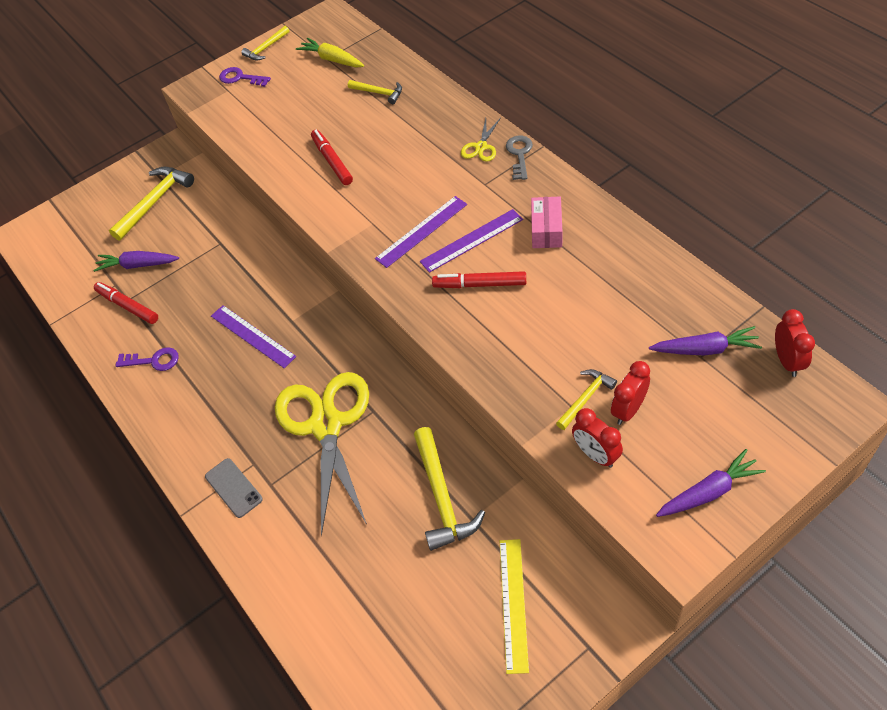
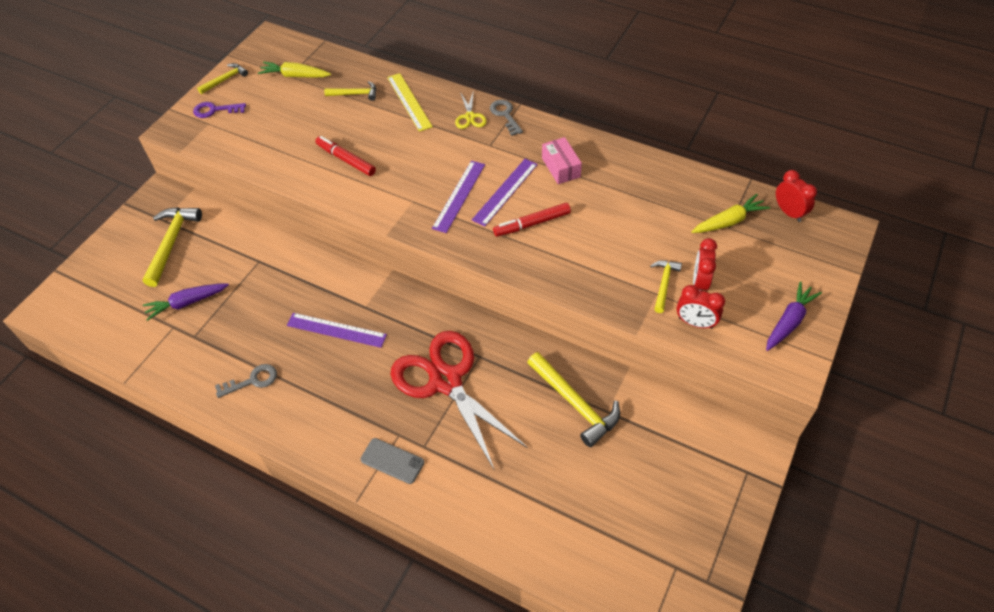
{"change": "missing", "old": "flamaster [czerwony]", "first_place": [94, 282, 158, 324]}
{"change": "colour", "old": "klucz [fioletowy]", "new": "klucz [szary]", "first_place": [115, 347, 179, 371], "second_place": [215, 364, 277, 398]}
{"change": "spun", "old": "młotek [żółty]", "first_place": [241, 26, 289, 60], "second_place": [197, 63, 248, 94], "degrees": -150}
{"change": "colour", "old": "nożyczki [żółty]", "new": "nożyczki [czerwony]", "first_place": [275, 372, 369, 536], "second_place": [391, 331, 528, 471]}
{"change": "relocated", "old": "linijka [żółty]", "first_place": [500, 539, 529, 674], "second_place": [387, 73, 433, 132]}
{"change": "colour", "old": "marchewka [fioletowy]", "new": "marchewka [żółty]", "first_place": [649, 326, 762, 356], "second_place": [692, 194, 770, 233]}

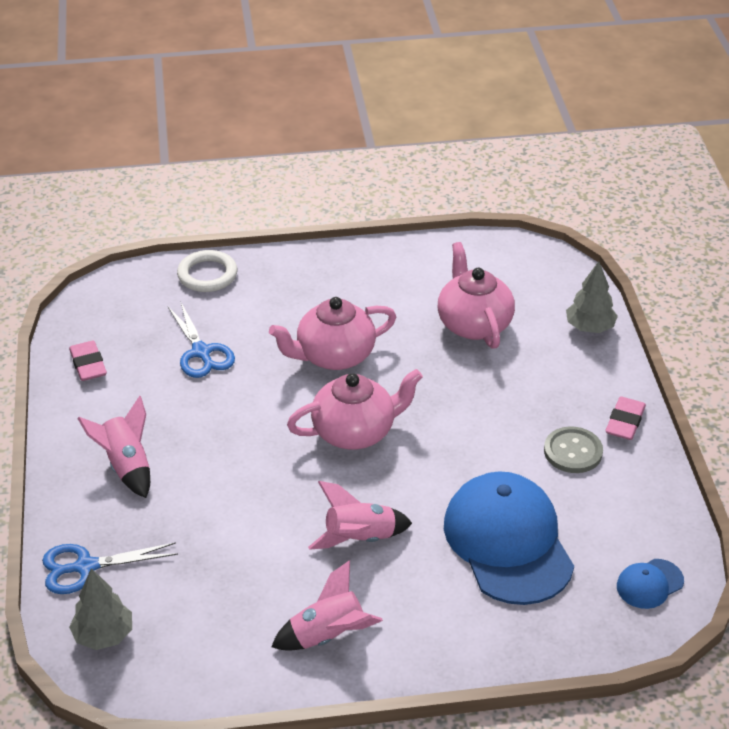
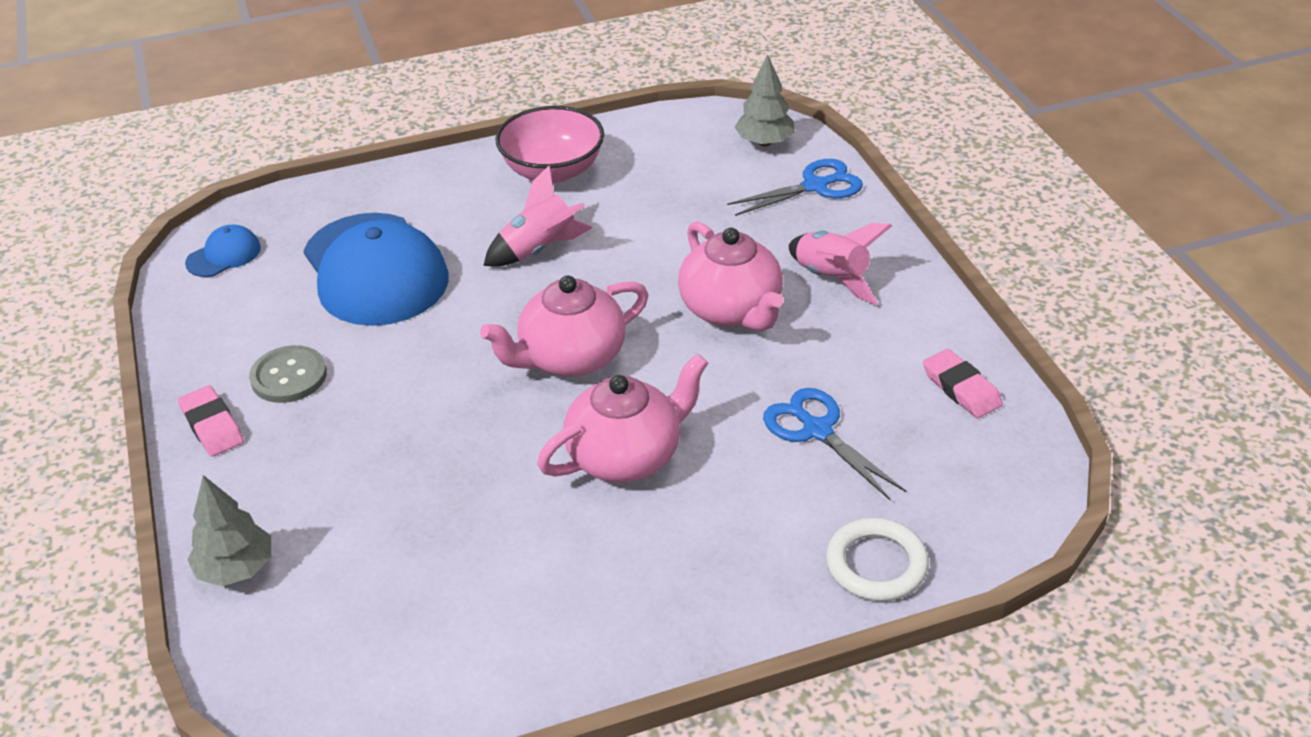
{"change": "exchanged", "old": "rakieta [różowy]", "new": "miska [różowy]", "first_place": [271, 560, 383, 651], "second_place": [495, 106, 604, 184]}
{"change": "relocated", "old": "imbryk [różowy]", "first_place": [438, 242, 515, 349], "second_place": [678, 221, 783, 331]}
{"change": "spun", "old": "gumka do mazania [różowy]", "first_place": [605, 397, 646, 440], "second_place": [178, 385, 244, 457], "degrees": -45}

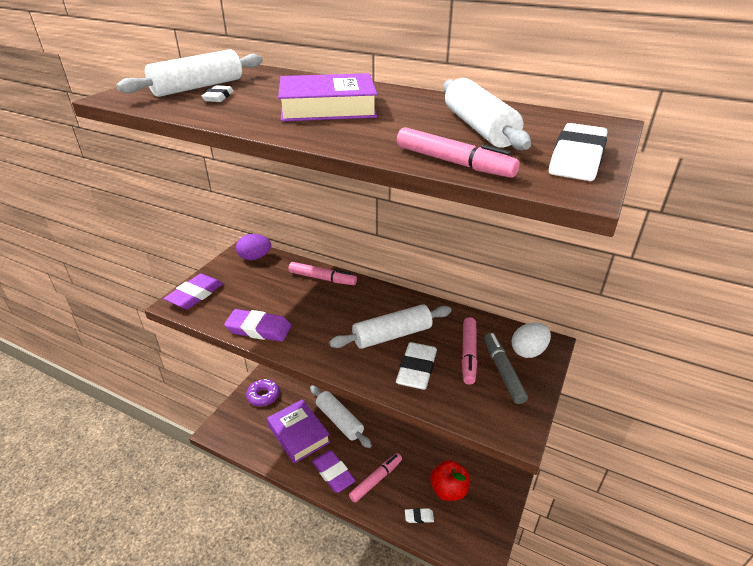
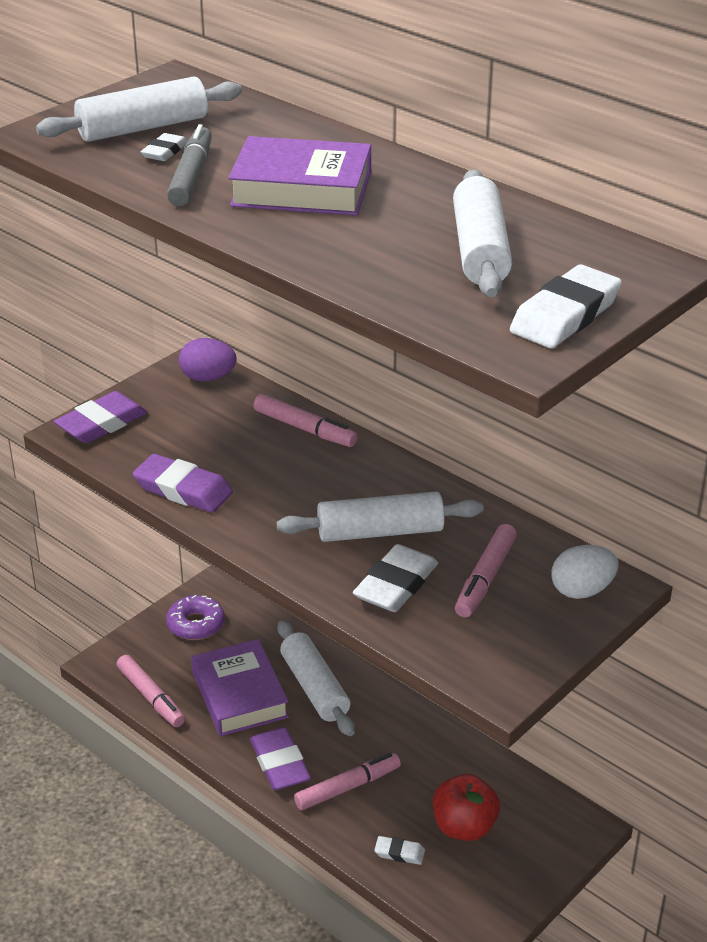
{"change": "relocated", "old": "flamaster [różowy]", "first_place": [397, 127, 520, 178], "second_place": [116, 655, 185, 727]}
{"change": "relocated", "old": "flamaster [szary]", "first_place": [484, 333, 528, 404], "second_place": [167, 124, 212, 206]}

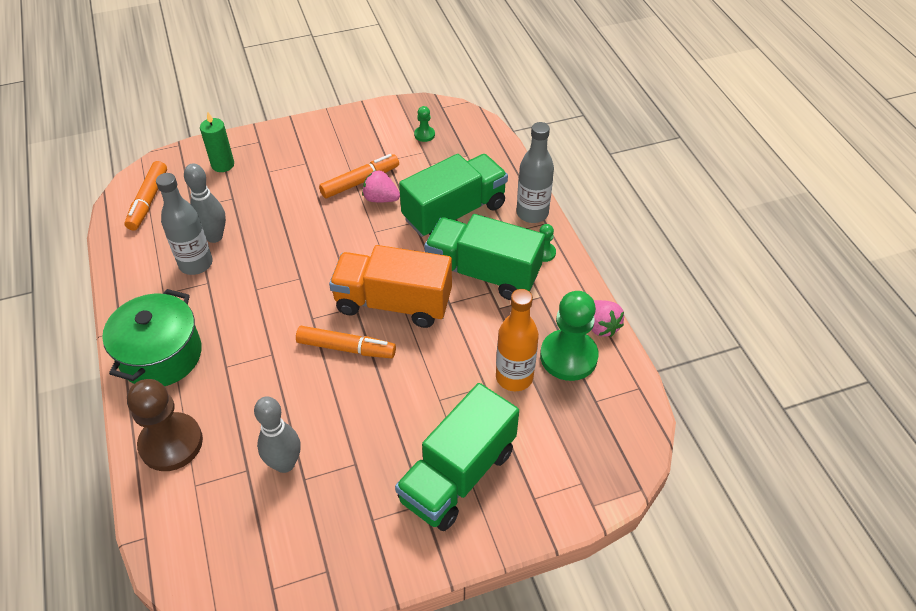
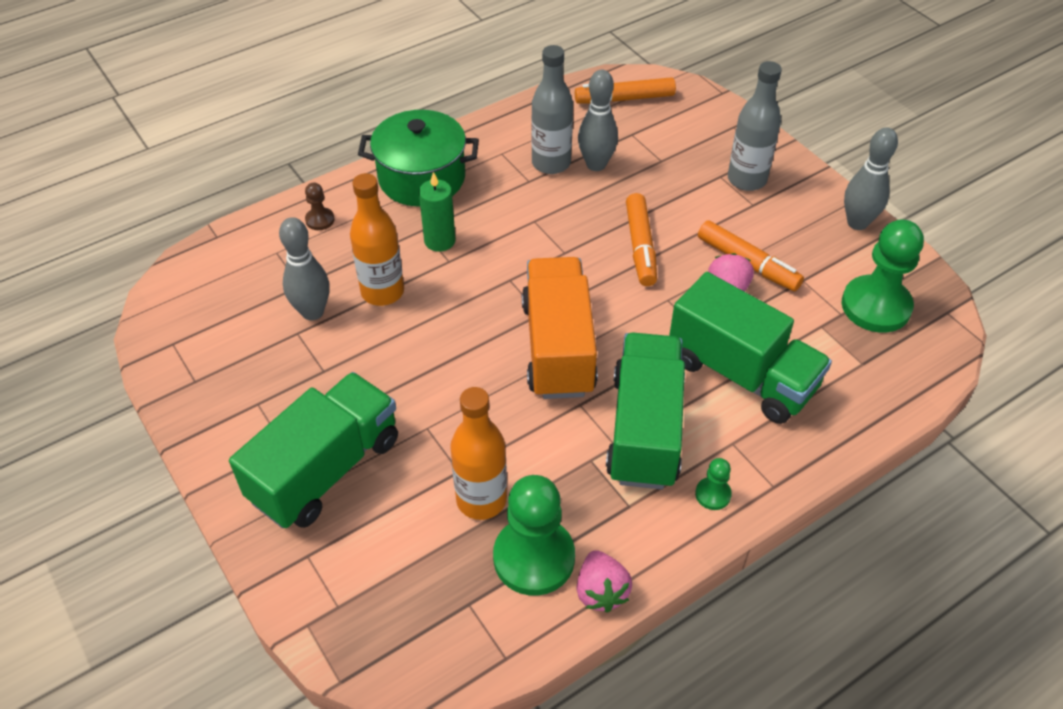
{"change": "size", "old": "pionek [brązowy]", "first_place": [127, 379, 203, 471], "second_place": [305, 183, 335, 230], "factor": 0.45}
{"change": "relocated", "old": "świeca [zielony]", "first_place": [200, 112, 234, 172], "second_place": [419, 172, 455, 252]}
{"change": "relocated", "old": "flamaster [pomarańczowy]", "first_place": [296, 326, 396, 359], "second_place": [626, 193, 657, 286]}
{"change": "spun", "old": "ciężarówka [zielony]", "first_place": [395, 383, 519, 531], "second_place": [229, 372, 398, 528], "degrees": 105}
{"change": "size", "old": "pionek [zielony]", "first_place": [414, 106, 435, 142], "second_place": [842, 220, 924, 333], "factor": 2.21}
{"change": "relocated", "old": "butelka [szary]", "first_place": [516, 122, 554, 223], "second_place": [728, 61, 782, 191]}
{"change": "spun", "old": "truskawka [różowy]", "first_place": [592, 300, 624, 337], "second_place": [576, 550, 632, 613], "degrees": -60}
{"change": "appeared", "new": "butelka [pomarańczowy]", "second_place": [350, 173, 404, 306]}
{"change": "appeared", "new": "kręgiel [szary]", "second_place": [844, 127, 898, 230]}

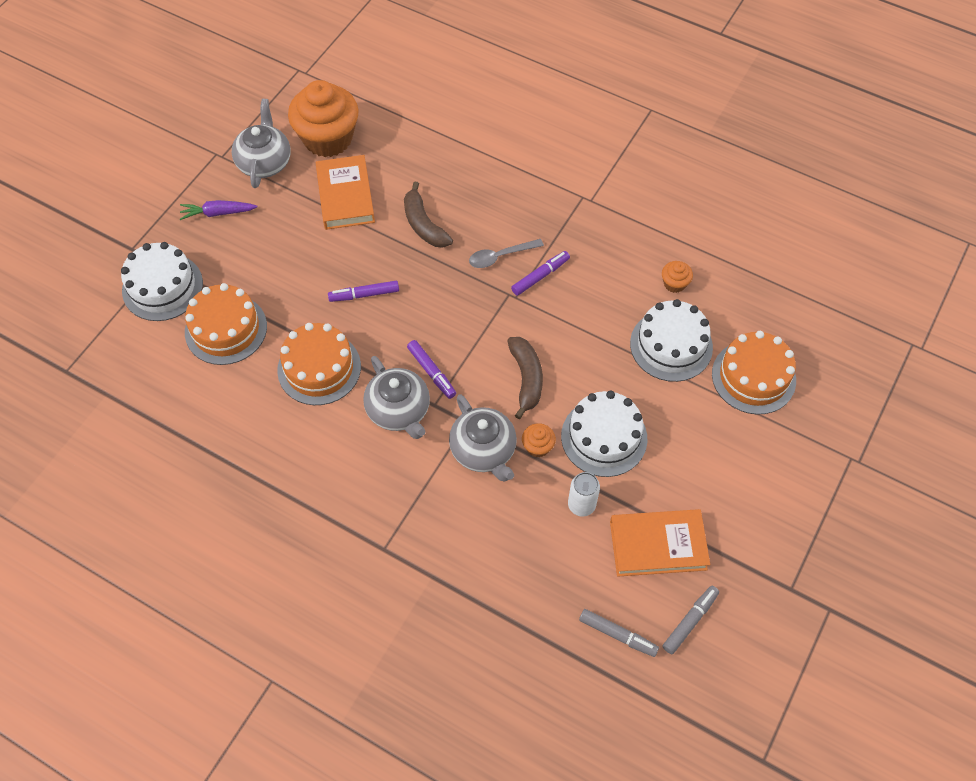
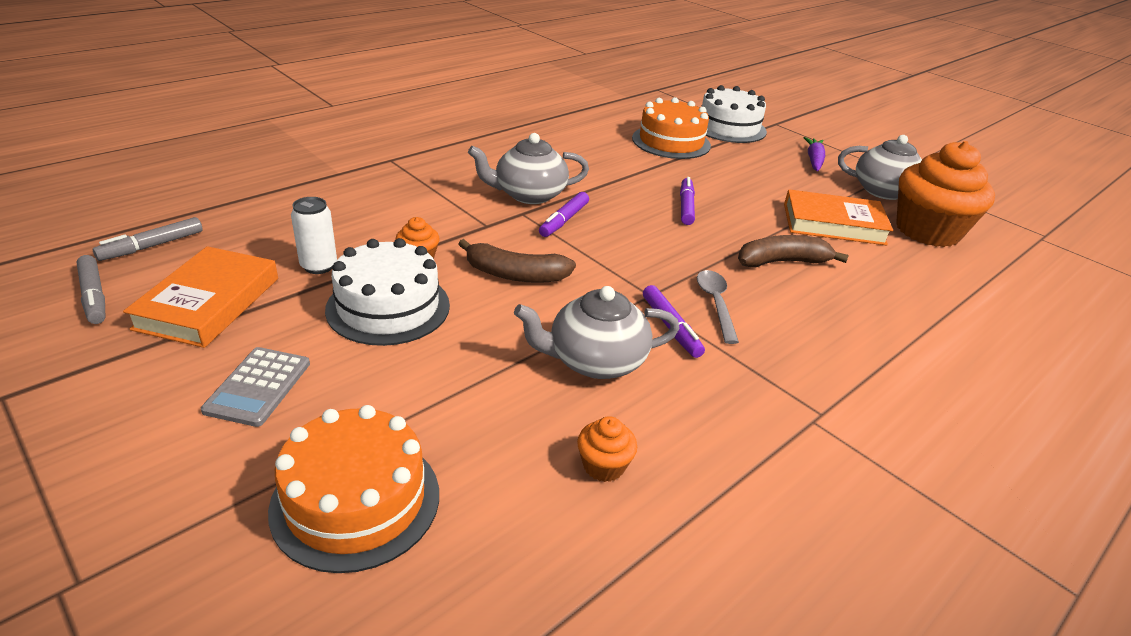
{"change": "missing", "old": "tort [pomarańczowy]", "first_place": [277, 323, 361, 405]}
{"change": "spun", "old": "flamaster [fioletowy]", "first_place": [407, 340, 456, 399], "second_place": [539, 192, 589, 237], "degrees": -45}
{"change": "relocated", "old": "imbryk [szary]", "first_place": [449, 394, 517, 481], "second_place": [514, 286, 680, 379]}
{"change": "missing", "old": "tort [biały]", "first_place": [630, 299, 713, 382]}
{"change": "appeared", "new": "kalkulator [szary]", "second_place": [201, 347, 310, 427]}

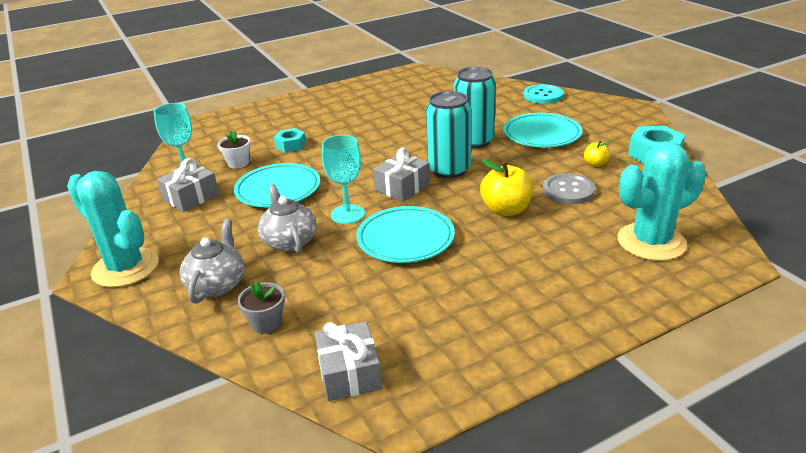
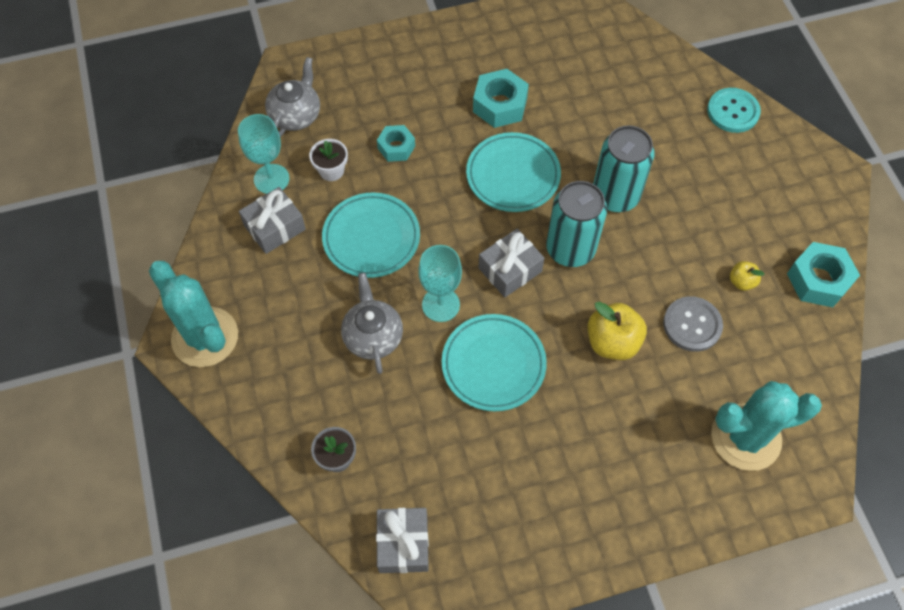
{"change": "relocated", "old": "imbryk [szary]", "first_place": [179, 219, 245, 304], "second_place": [265, 57, 320, 137]}
{"change": "relocated", "old": "talerz [turkusowy]", "first_place": [503, 113, 582, 148], "second_place": [466, 132, 561, 212]}
{"change": "appeared", "new": "nakrętka [turkusowy]", "second_place": [473, 69, 529, 128]}

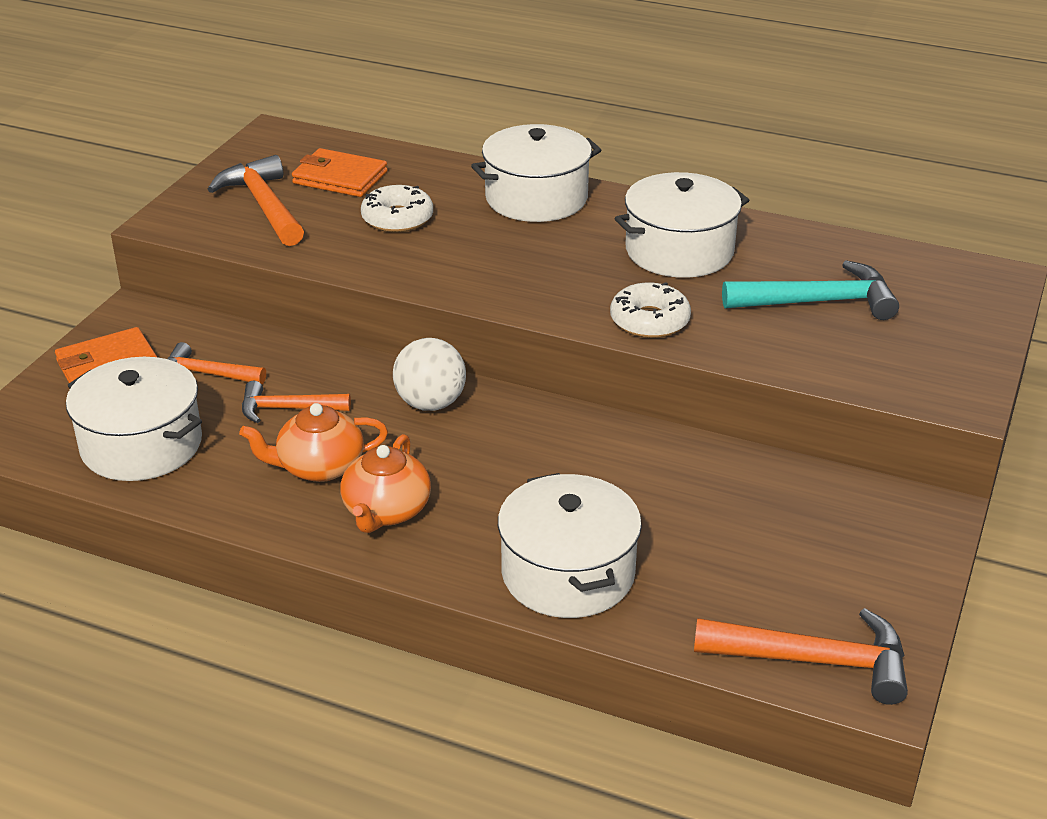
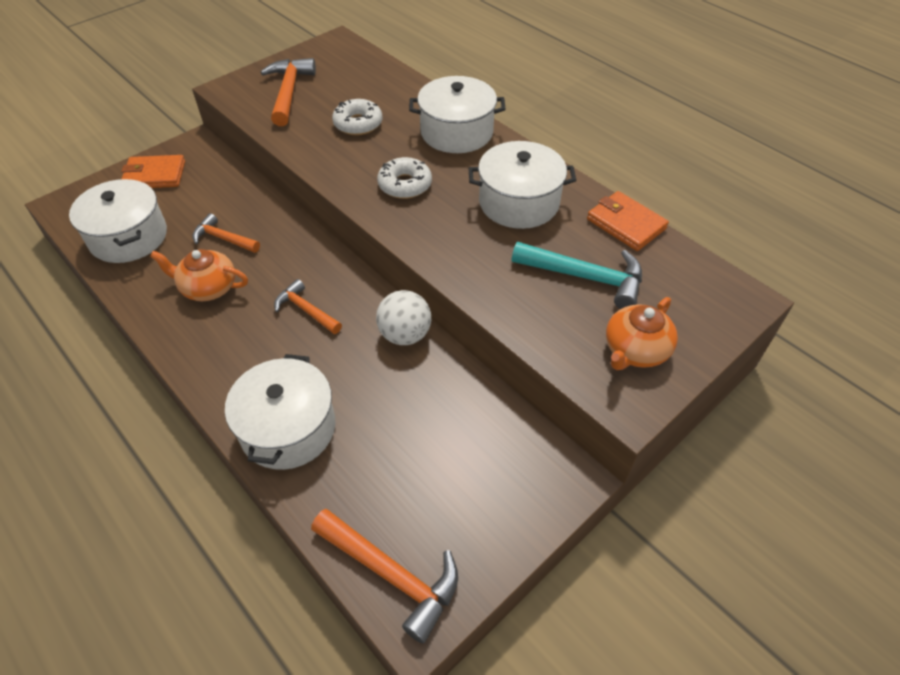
{"change": "relocated", "old": "młotek [pomarańczowy]", "first_place": [167, 342, 266, 384], "second_place": [274, 279, 342, 334]}
{"change": "relocated", "old": "portfel [pomarańczowy]", "first_place": [292, 148, 387, 197], "second_place": [587, 191, 669, 251]}
{"change": "relocated", "old": "imbryk [pomarańczowy]", "first_place": [340, 434, 431, 533], "second_place": [606, 297, 678, 370]}
{"change": "relocated", "old": "piłka [biały]", "first_place": [393, 338, 466, 411], "second_place": [376, 290, 431, 345]}
{"change": "relocated", "old": "donut [biały]", "first_place": [610, 282, 691, 338], "second_place": [377, 157, 432, 199]}

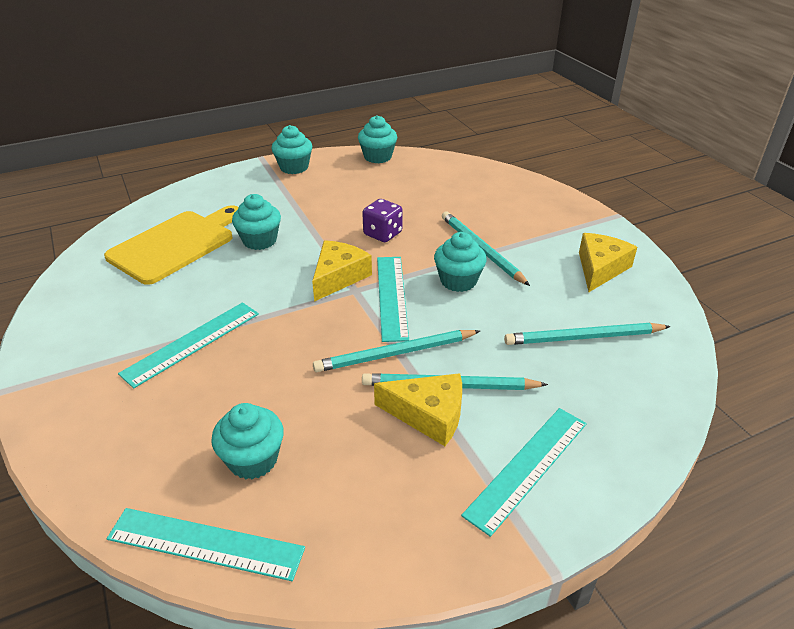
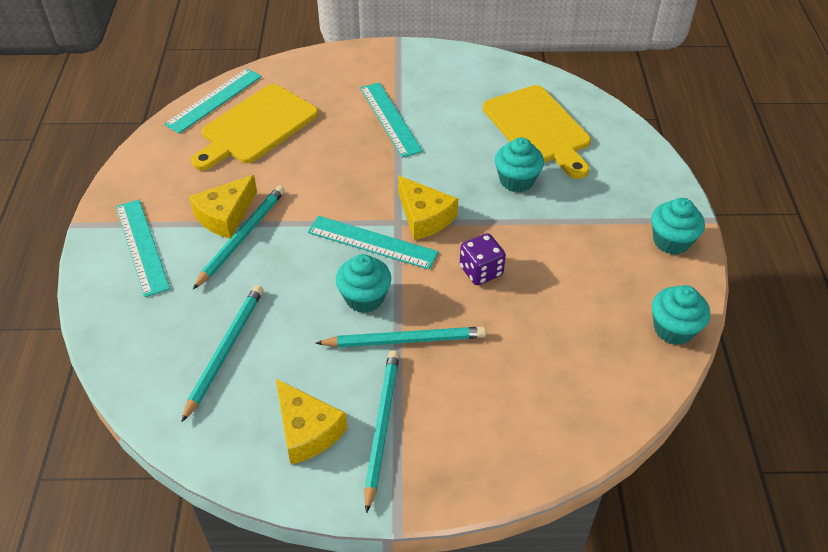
{"change": "exchanged", "old": "muffinka [turkusowy]", "new": "deska do krojenia [żółty]", "first_place": [211, 403, 284, 479], "second_place": [191, 84, 318, 171]}
{"change": "relocated", "old": "ołówek [turkusowy]", "first_place": [313, 330, 480, 372], "second_place": [364, 350, 399, 513]}

